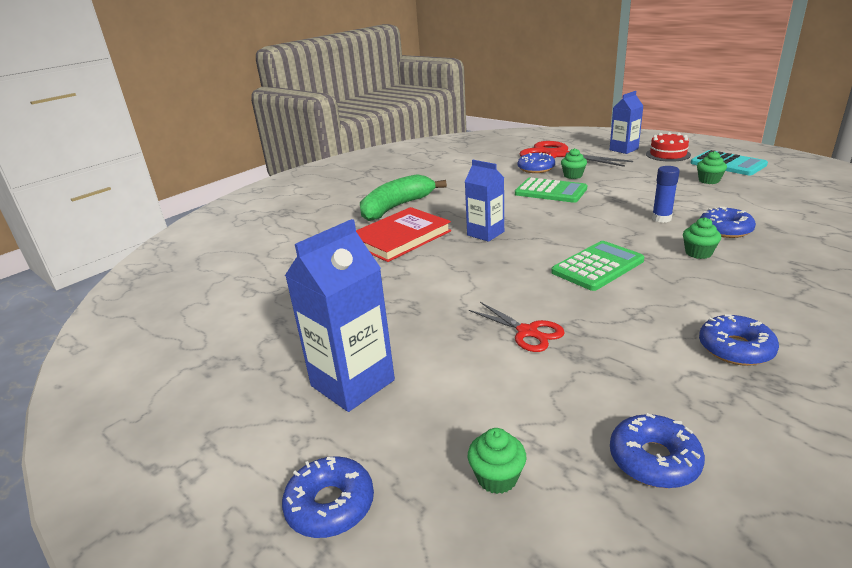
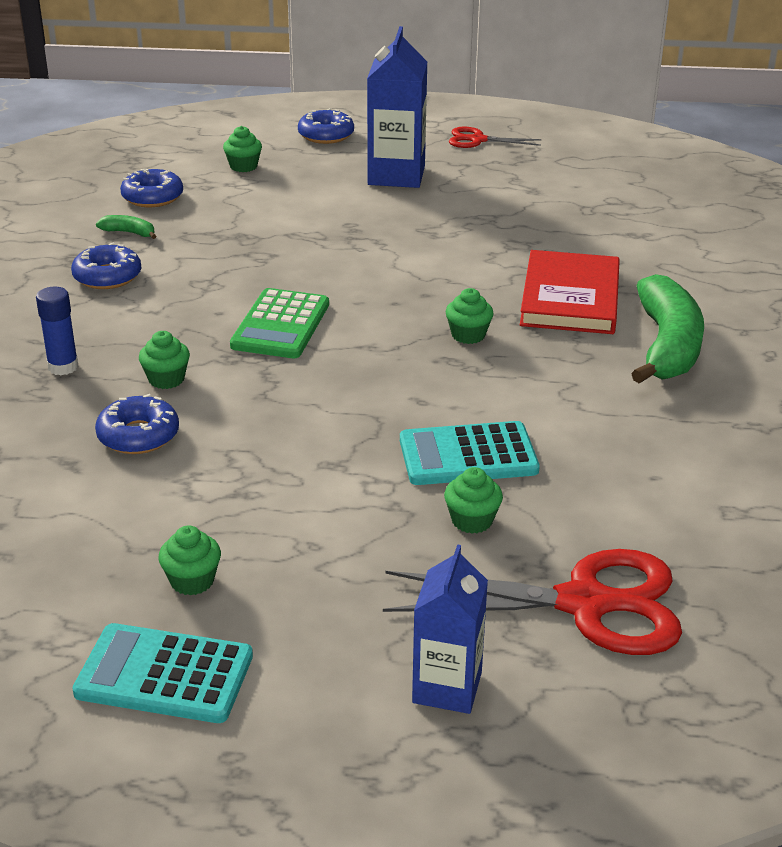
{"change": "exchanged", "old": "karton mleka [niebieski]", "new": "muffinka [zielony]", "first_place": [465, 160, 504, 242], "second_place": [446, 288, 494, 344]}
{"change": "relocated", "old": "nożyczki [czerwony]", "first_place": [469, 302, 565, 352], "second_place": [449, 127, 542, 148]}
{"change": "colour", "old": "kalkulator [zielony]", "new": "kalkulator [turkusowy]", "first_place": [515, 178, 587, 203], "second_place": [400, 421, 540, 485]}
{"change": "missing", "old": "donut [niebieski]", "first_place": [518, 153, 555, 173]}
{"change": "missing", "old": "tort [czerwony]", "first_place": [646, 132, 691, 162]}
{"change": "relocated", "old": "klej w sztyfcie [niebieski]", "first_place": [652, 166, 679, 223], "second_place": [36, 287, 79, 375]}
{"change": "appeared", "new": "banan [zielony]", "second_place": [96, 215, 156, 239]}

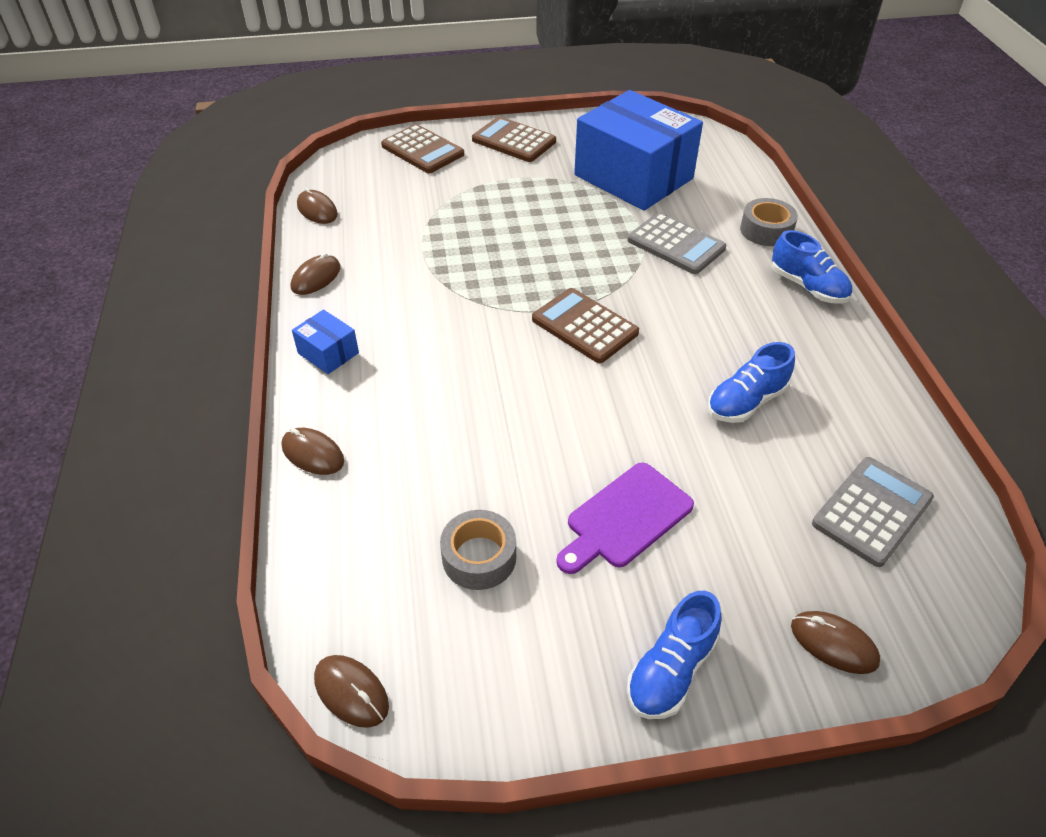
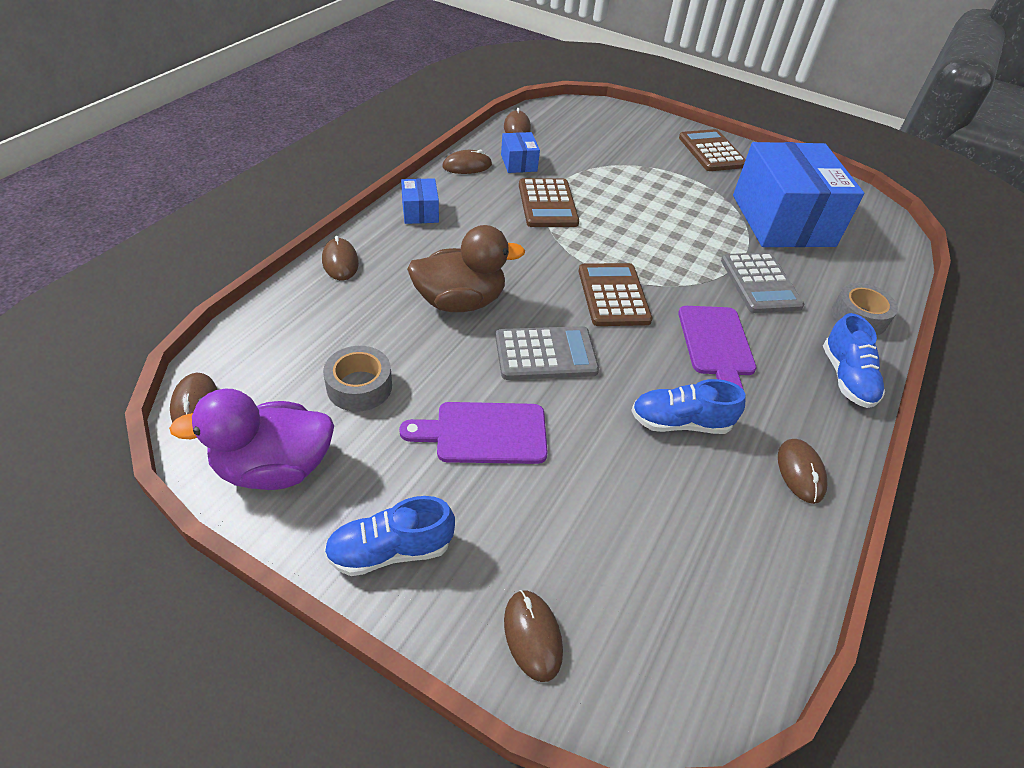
{"change": "relocated", "old": "kalkulator [brązowy]", "first_place": [381, 124, 464, 173], "second_place": [519, 178, 579, 227]}
{"change": "relocated", "old": "kalkulator [szary]", "first_place": [812, 457, 934, 567], "second_place": [495, 326, 599, 380]}
{"change": "appeared", "new": "kaczka [fioletowy]", "second_place": [169, 389, 334, 490]}
{"change": "appeared", "new": "kaczka [brązowy]", "second_place": [407, 225, 525, 312]}
{"change": "appeared", "new": "pudełko [niebieski]", "second_place": [501, 132, 540, 173]}
{"change": "appeared", "new": "deska do krojenia [fioletowy]", "second_place": [678, 306, 756, 390]}
{"change": "appeared", "new": "myszka [brązowy]", "second_place": [778, 439, 828, 504]}

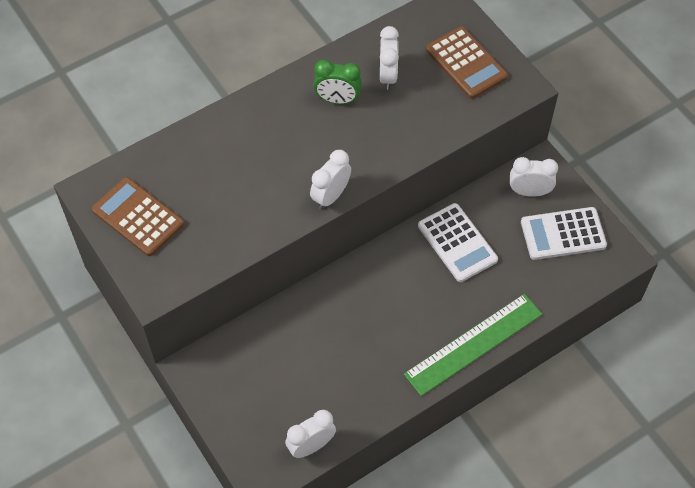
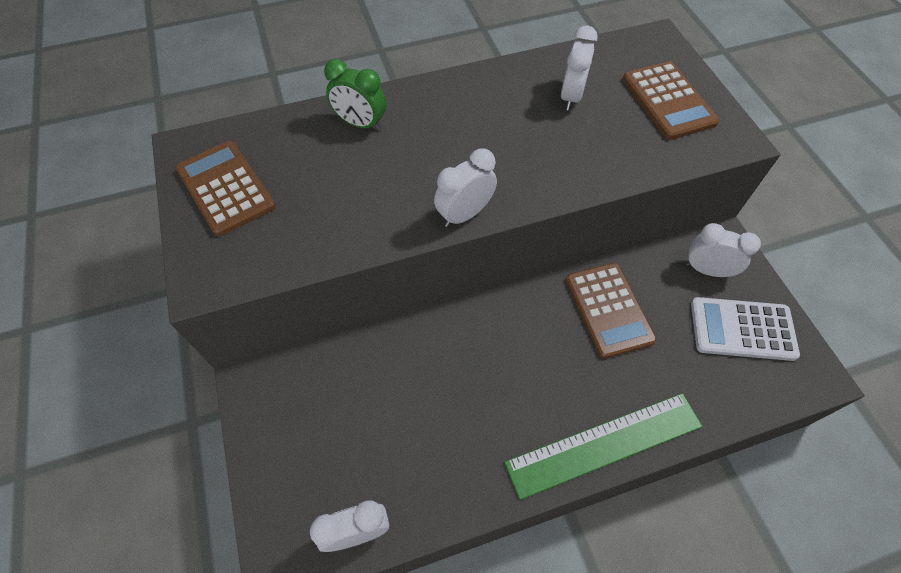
{"change": "relocated", "old": "budzik [zielony]", "first_place": [313, 60, 362, 104], "second_place": [324, 59, 386, 131]}
{"change": "colour", "old": "kalkulator [biały]", "new": "kalkulator [brązowy]", "first_place": [418, 203, 498, 282], "second_place": [566, 263, 657, 359]}

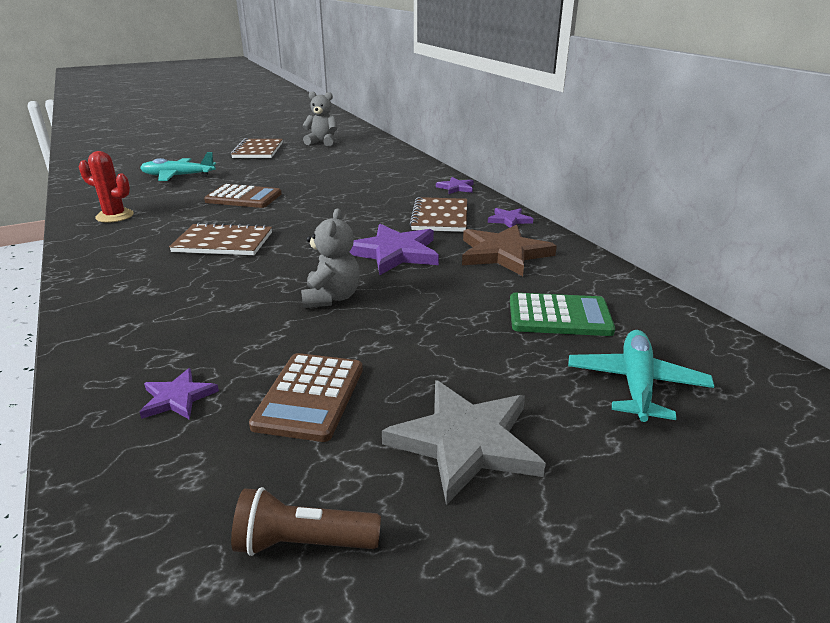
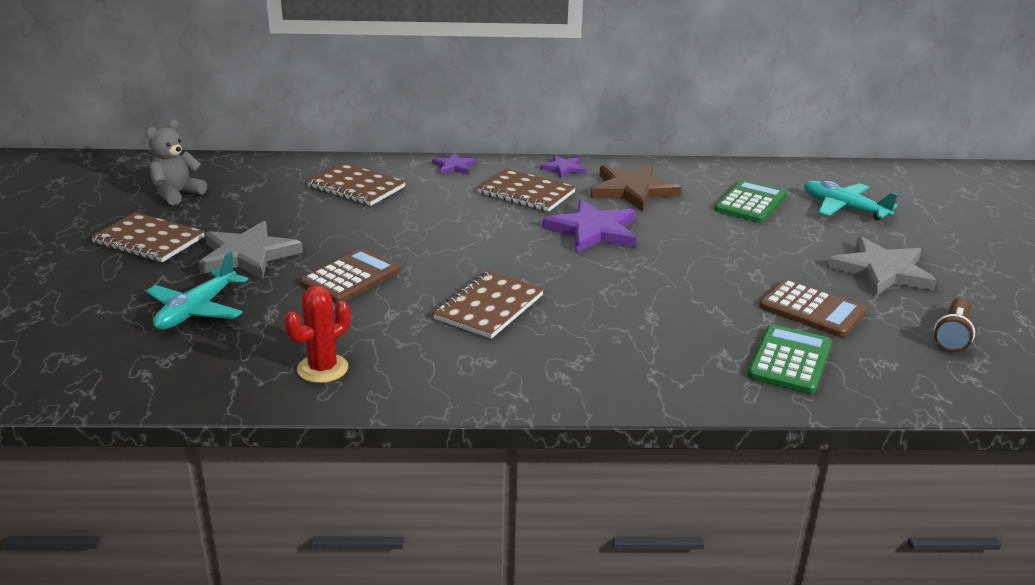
{"change": "exchanged", "old": "gwiazda [fioletowy]", "new": "kalkulator [zielony]", "first_place": [140, 368, 219, 420], "second_place": [748, 324, 832, 394]}
{"change": "missing", "old": "miś [szary]", "first_place": [301, 208, 360, 308]}
{"change": "appeared", "new": "gwiazda [szary]", "second_place": [198, 221, 303, 280]}
{"change": "appeared", "new": "zeszyt [brązowy]", "second_place": [307, 163, 406, 206]}

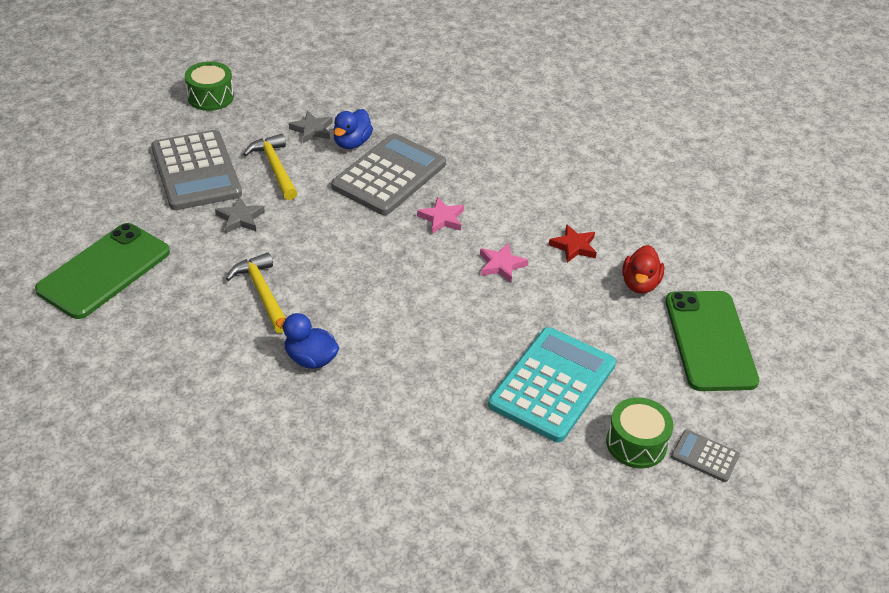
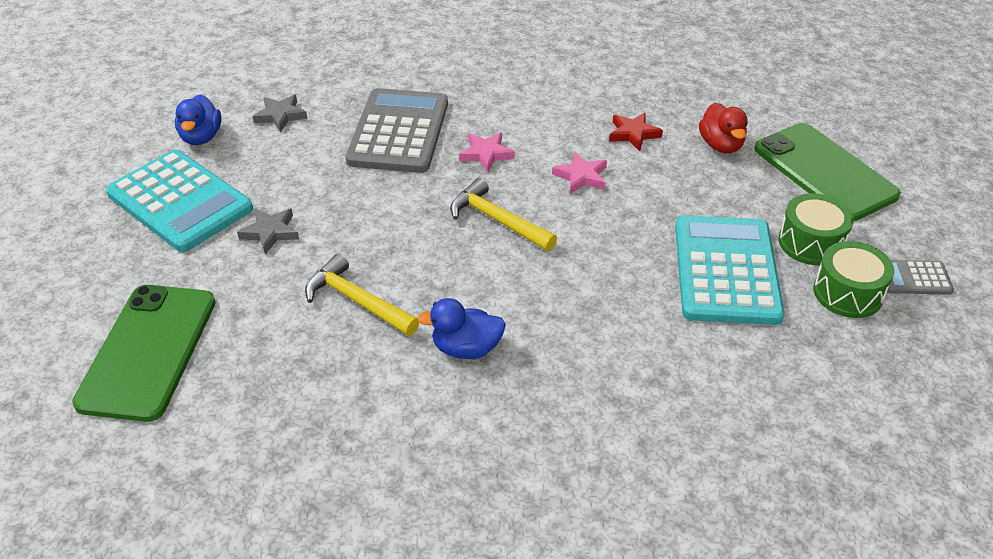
{"change": "colour", "old": "kalkulator [szary]", "new": "kalkulator [turkusowy]", "first_place": [151, 130, 242, 210], "second_place": [106, 150, 253, 252]}
{"change": "relocated", "old": "bęben [zielony]", "first_place": [185, 61, 234, 111], "second_place": [779, 193, 854, 265]}
{"change": "relocated", "old": "młotek [żółty]", "first_place": [243, 134, 297, 200], "second_place": [450, 178, 557, 251]}
{"change": "relocated", "old": "kaczka [niebieski]", "first_place": [334, 109, 373, 149], "second_place": [175, 95, 221, 145]}

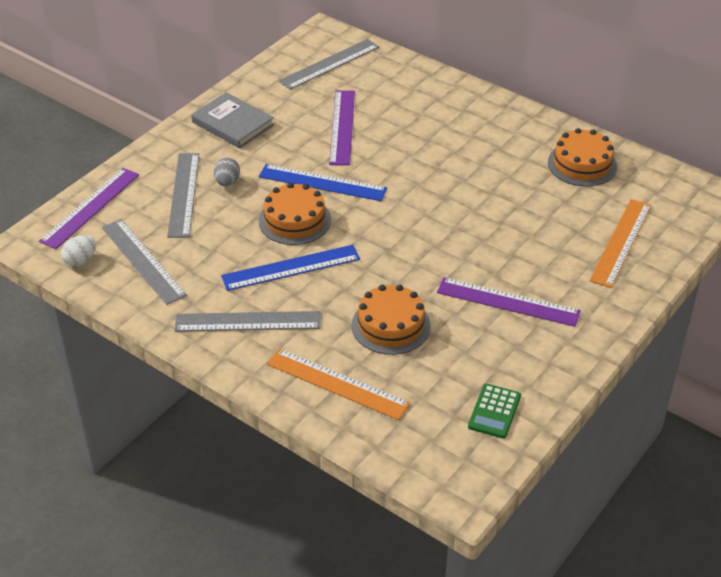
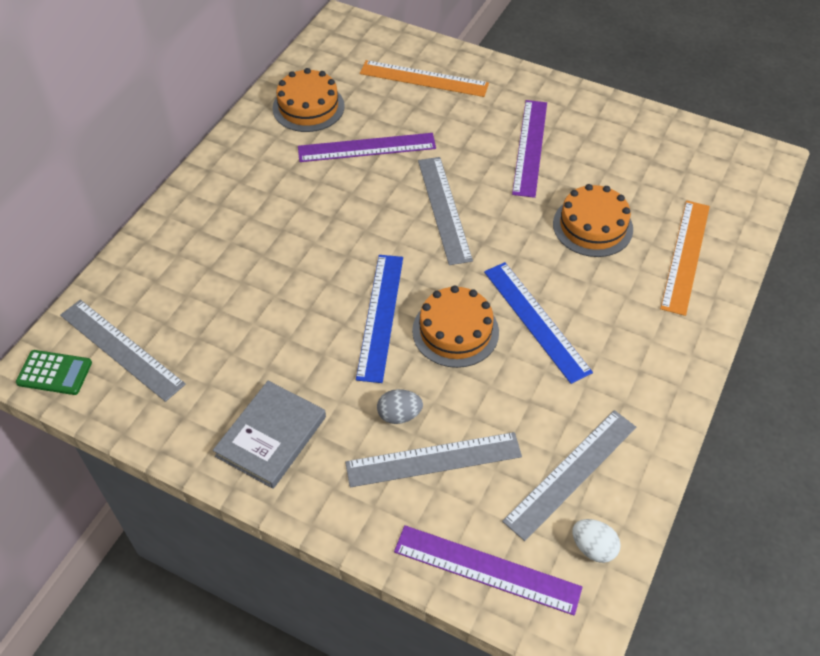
{"change": "relocated", "old": "linijka [szary]", "first_place": [174, 311, 320, 332], "second_place": [418, 157, 473, 265]}
{"change": "relocated", "old": "linijka [fioletowy]", "first_place": [329, 90, 355, 165], "second_place": [298, 133, 436, 162]}
{"change": "relocated", "old": "kalkulator [zielony]", "first_place": [468, 384, 521, 439], "second_place": [16, 350, 92, 395]}

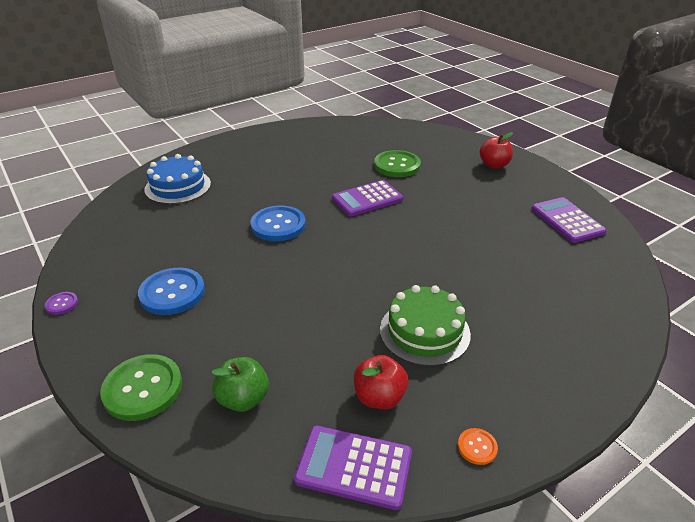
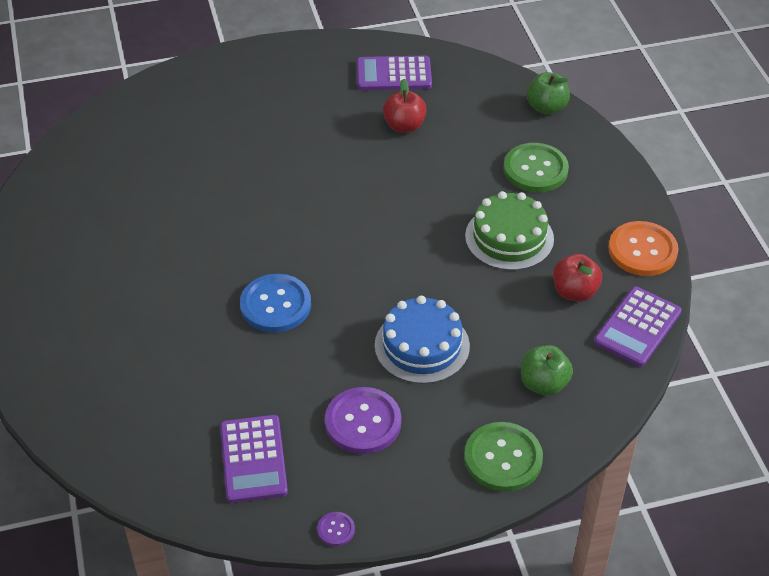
{"change": "colour", "old": "guzik [niebieski]", "new": "guzik [fioletowy]", "first_place": [138, 268, 205, 315], "second_place": [325, 387, 401, 454]}
{"change": "relocated", "old": "tort [niebieski]", "first_place": [145, 154, 211, 204], "second_place": [375, 296, 470, 384]}
{"change": "relocated", "old": "kalkulator [fioletowy]", "first_place": [332, 180, 403, 217], "second_place": [220, 415, 288, 503]}
{"change": "relocated", "old": "guzik [zielony]", "first_place": [374, 150, 421, 177], "second_place": [503, 143, 569, 192]}
{"change": "size", "old": "guzik [pomarańczowy]", "first_place": [458, 428, 498, 465], "second_place": [609, 221, 679, 276], "factor": 2.17}
{"change": "relocated", "old": "jabłko [czerwony]", "first_place": [480, 132, 513, 169], "second_place": [383, 79, 427, 133]}
{"change": "appeared", "new": "jabłko [zielony]", "second_place": [527, 72, 570, 115]}

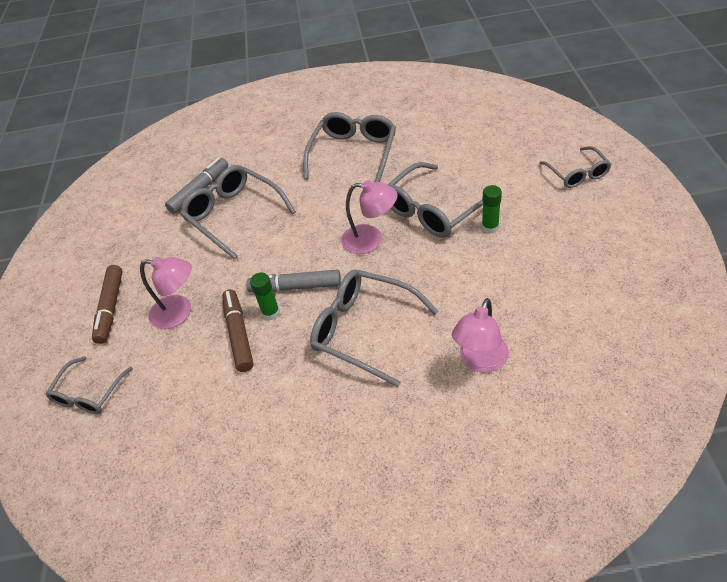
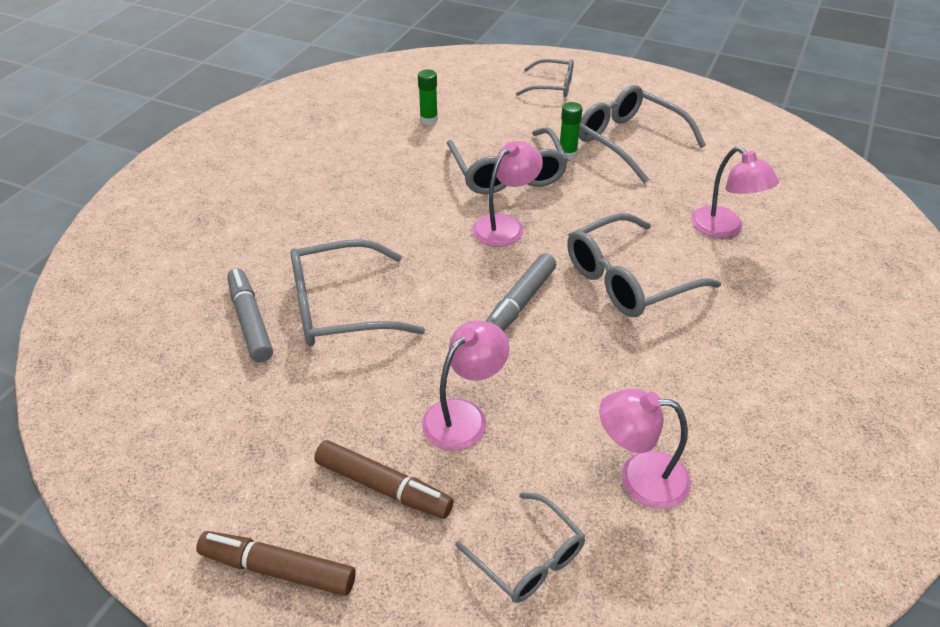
{"change": "relocated", "old": "flamaster [brązowy]", "first_place": [222, 289, 254, 372], "second_place": [196, 531, 356, 596]}
{"change": "relocated", "old": "klej w sztyfcie [zielony]", "first_place": [250, 273, 280, 320], "second_place": [418, 69, 438, 125]}
{"change": "relocated", "old": "okulary [szary]", "first_place": [303, 112, 396, 182], "second_place": [579, 85, 706, 183]}
{"change": "appeared", "new": "lampka [różowy]", "second_place": [599, 389, 691, 509]}

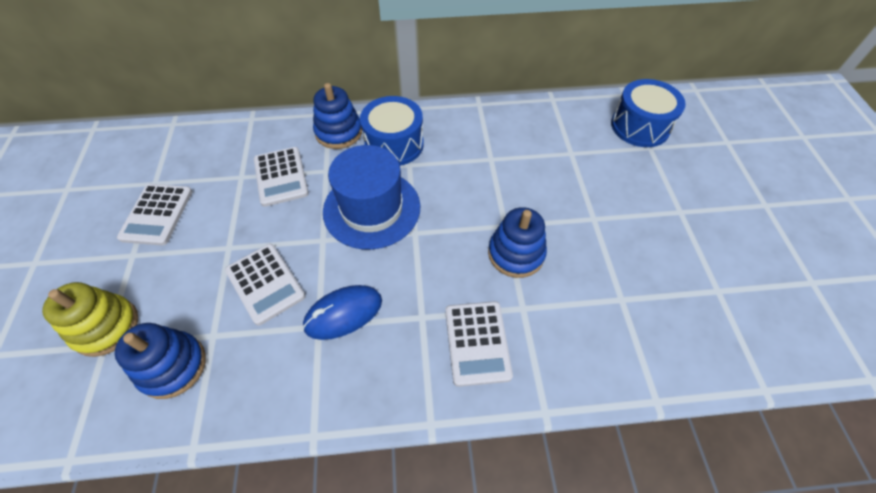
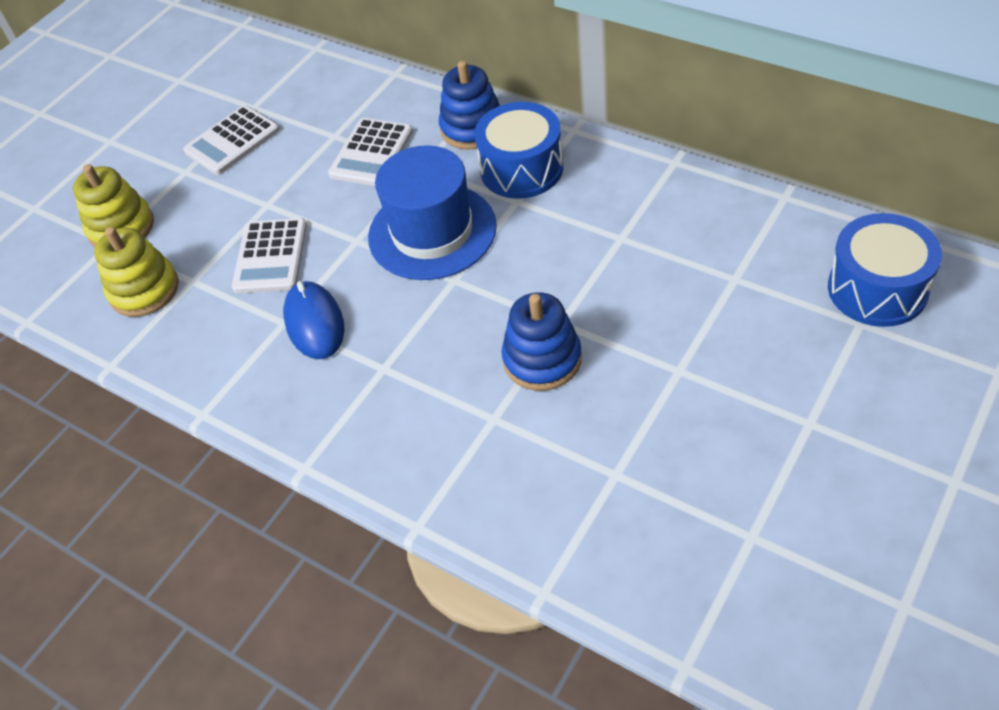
{"change": "colour", "old": "zabawka nakładanka [niebieski]", "new": "zabawka nakładanka [żółty]", "first_place": [115, 323, 206, 399], "second_place": [94, 227, 179, 317]}
{"change": "spun", "old": "myszka [niebieski]", "first_place": [302, 285, 382, 340], "second_place": [283, 281, 345, 359], "degrees": 60}
{"change": "missing", "old": "kalkulator [biały]", "first_place": [445, 301, 513, 387]}

